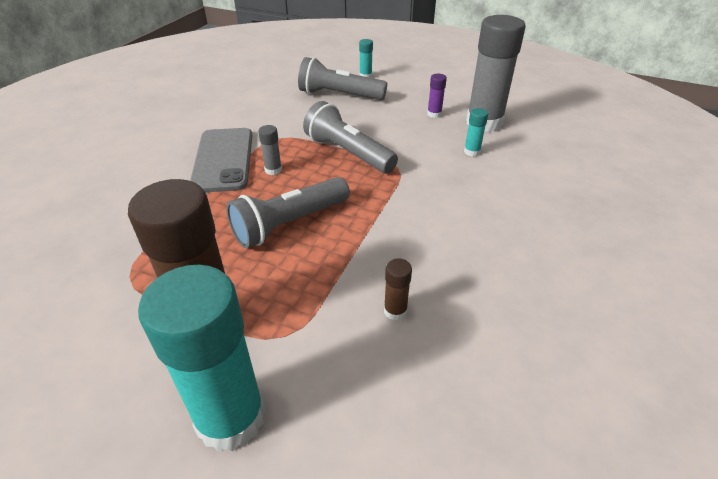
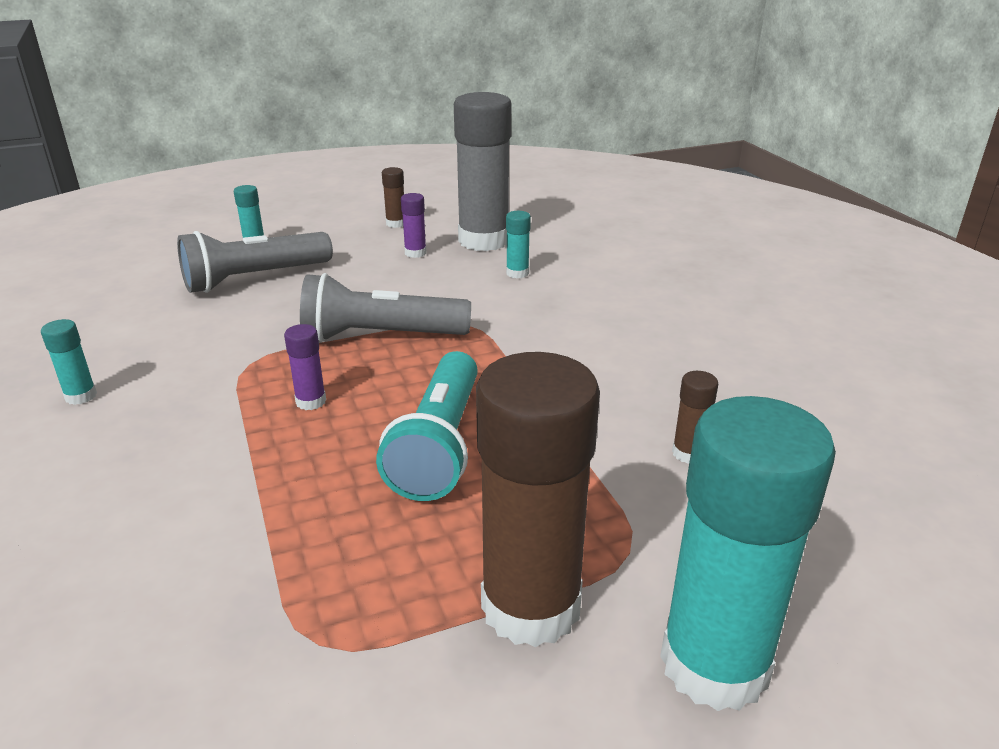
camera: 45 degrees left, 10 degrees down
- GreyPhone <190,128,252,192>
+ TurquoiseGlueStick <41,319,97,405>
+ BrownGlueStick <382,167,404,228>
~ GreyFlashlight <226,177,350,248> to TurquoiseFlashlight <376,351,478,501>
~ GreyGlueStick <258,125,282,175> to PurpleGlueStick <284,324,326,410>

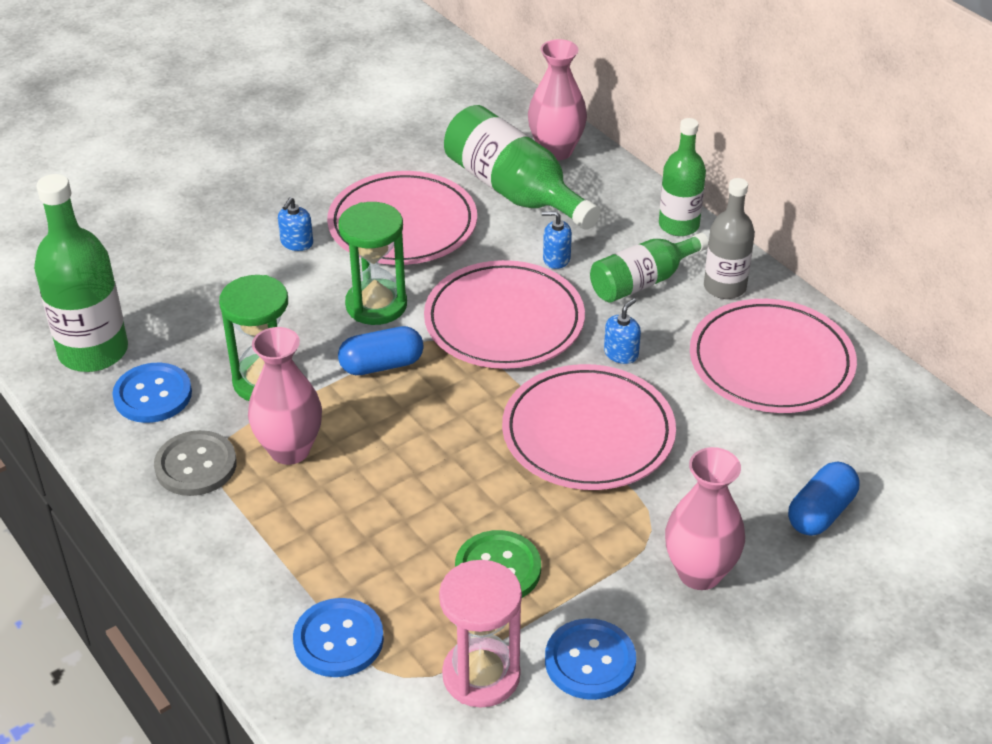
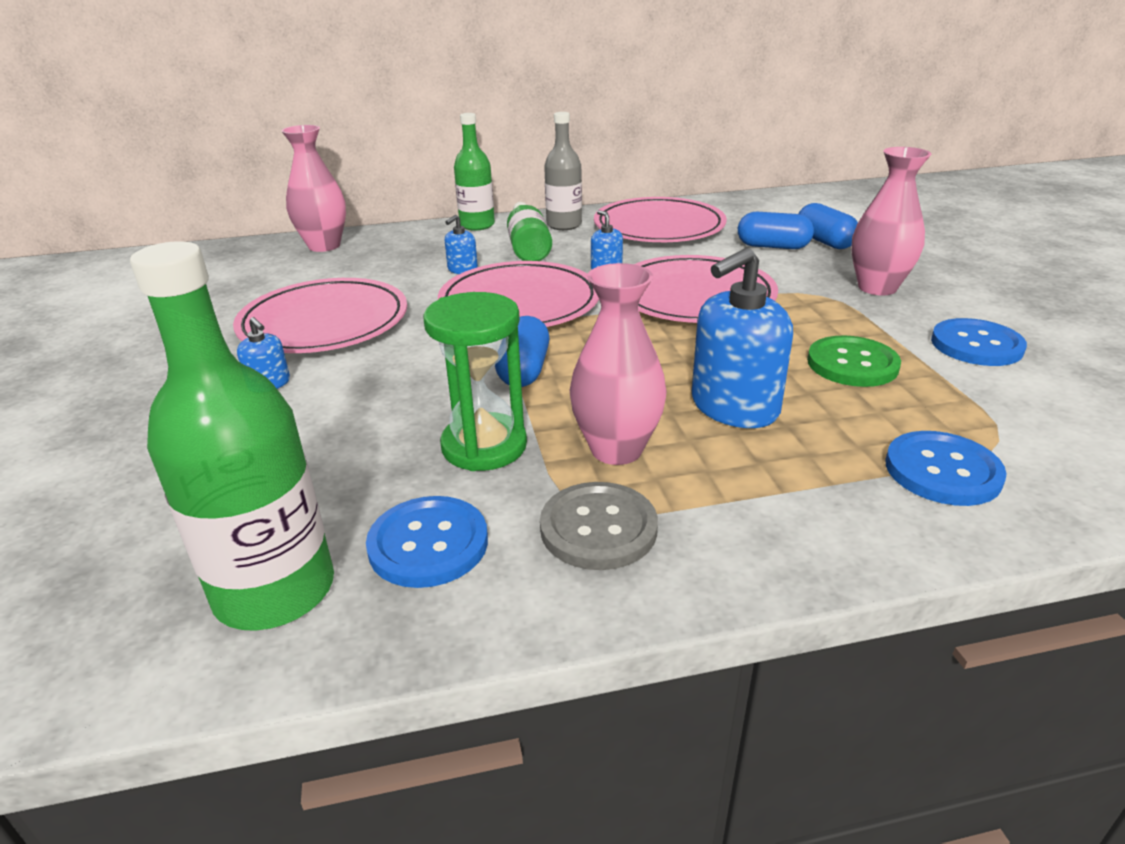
camera: 65 degrees left, 10 degrees down
- GreenHourglass <338,202,407,325>
- PinkHourglass <439,560,522,708>
- GreenBottle <444,105,601,230>
+ BlueSoapDispenser <692,248,793,428>
+ BlueCapsule <738,212,814,249>

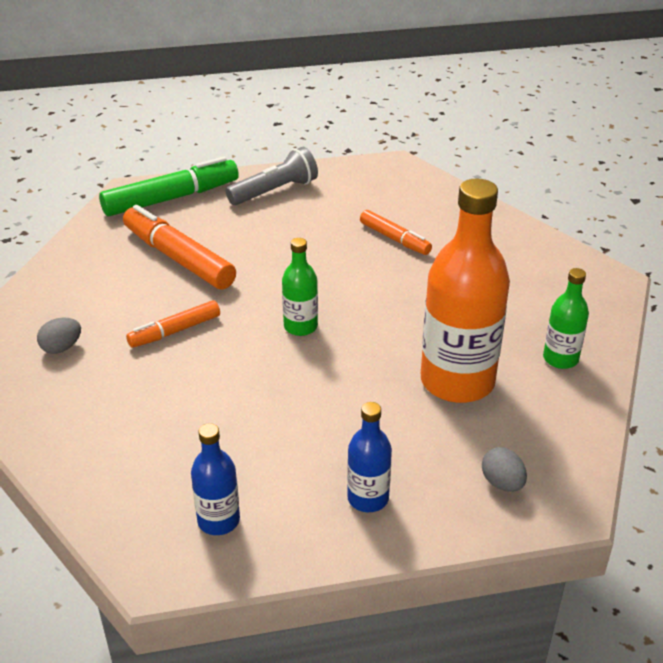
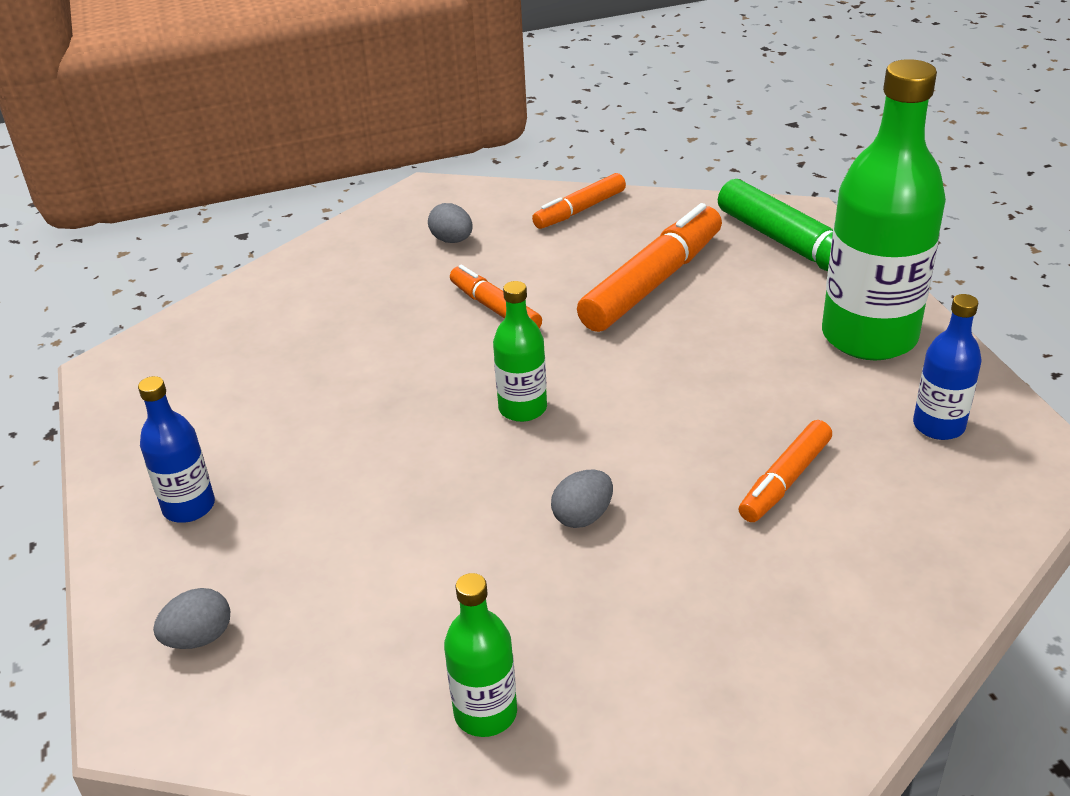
camera: 85 degrees right, 0 degrees up
- OrangeBottle <421,179,510,403>
+ OrangeMarker <532,173,626,229>
+ GreyEgg <551,469,613,528>
~ BlueBottle <191,423,240,535> to <913,294,982,440>
~ GreyFlashlight <226,147,318,205> to GreenBottle <822,59,946,360>

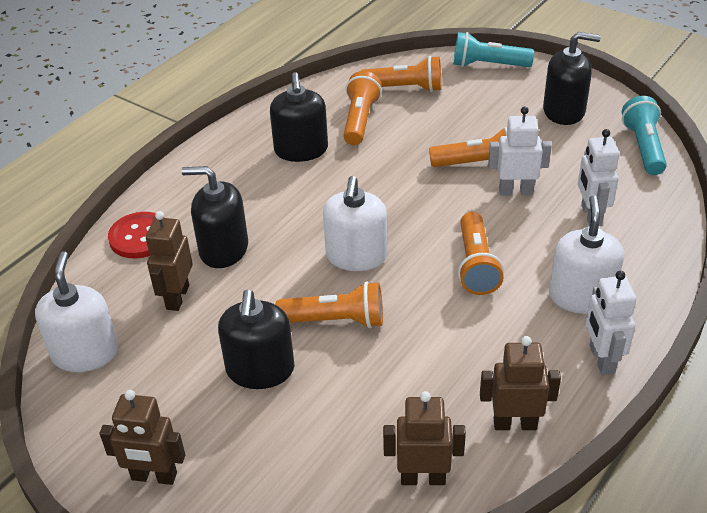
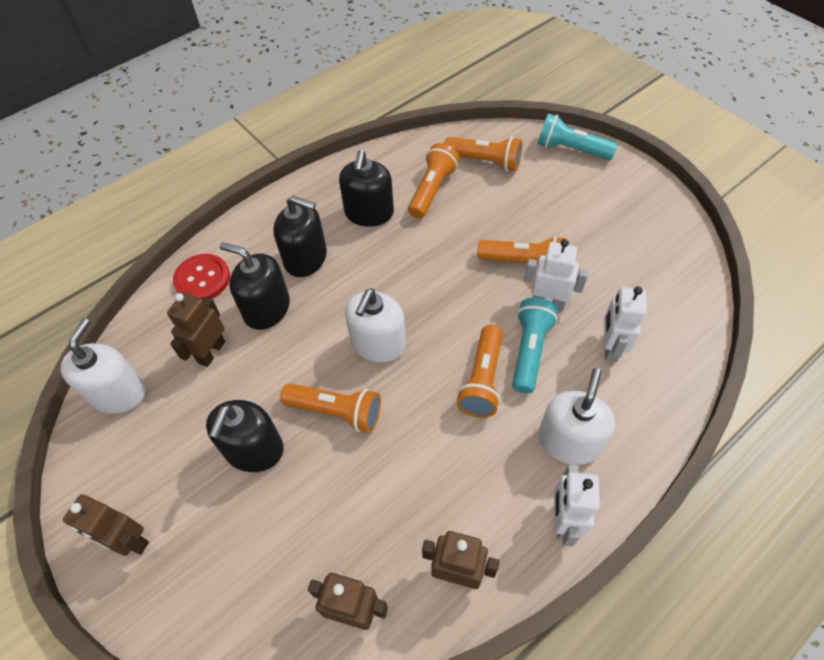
camera: 15 degrees right, 15 degrees up
~ BlackSoapDispenser <543,32,601,125> to <273,196,327,277>
~ TurquoiseFlashlight <622,96,667,175> to <512,298,558,394>

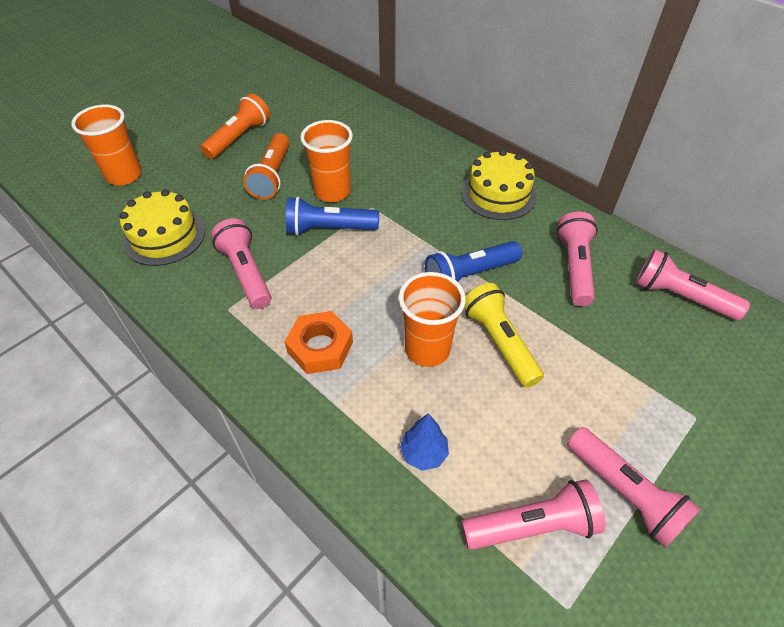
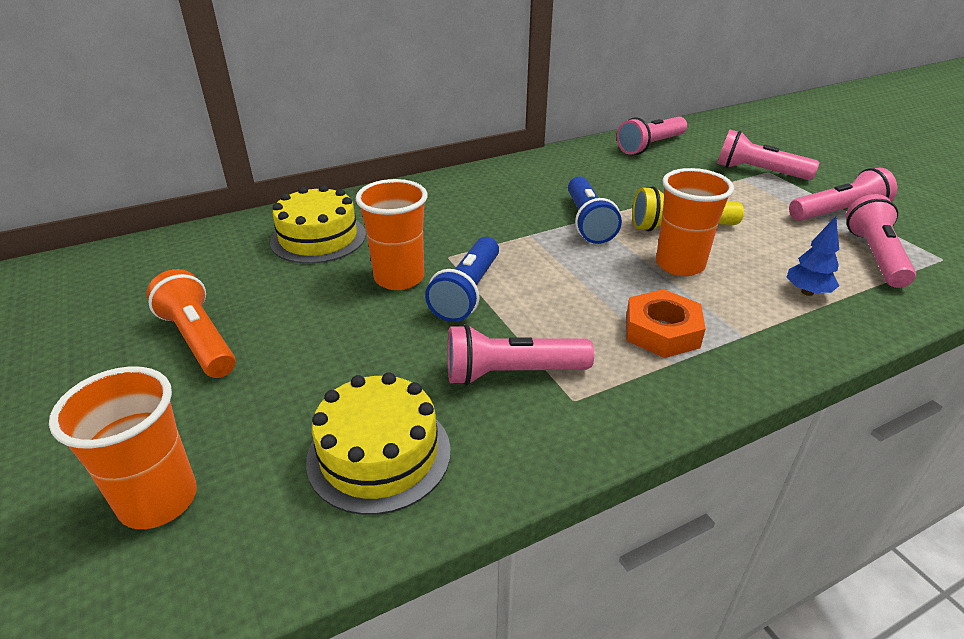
camera: 70 degrees left, 15 degrees down
- OrangeFlashlight <243,133,290,199>
~ YellowCake <461,150,537,220> to <270,185,366,264>
~ PinkFlashlight <556,212,598,306> to <717,130,820,180>

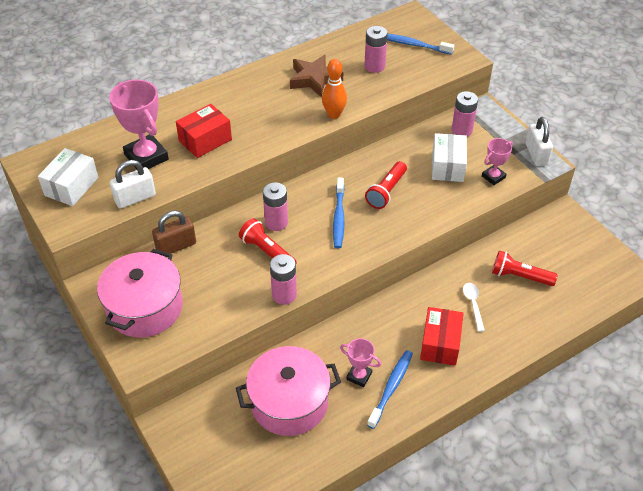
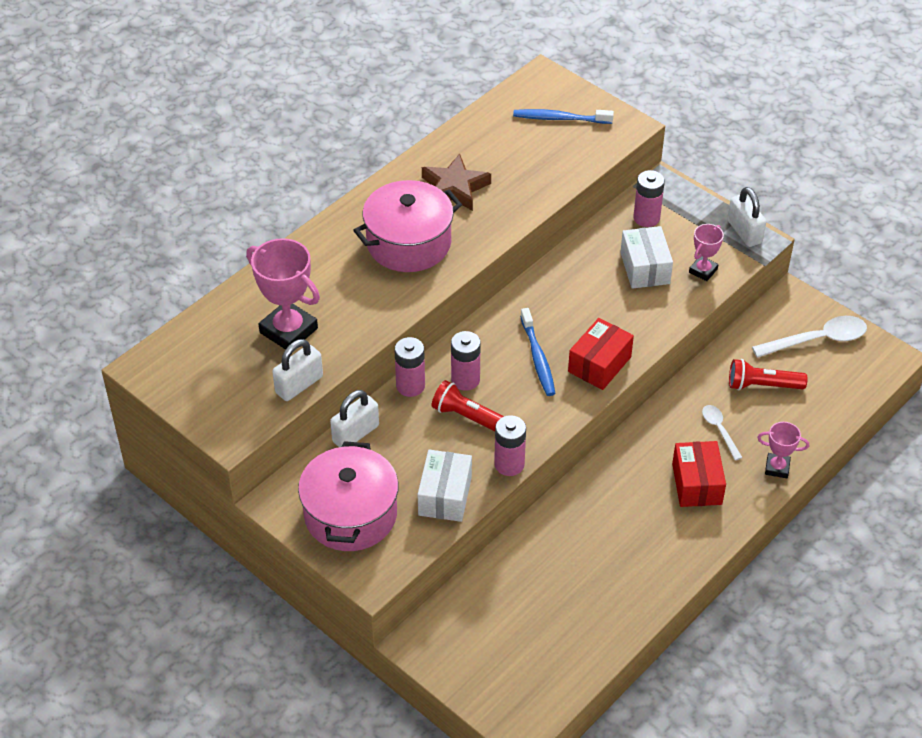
camera: 15 degrees left, 0 degrees up
- OrangeBowlingPin <322,59,347,119>
- RedFlashlight <365,161,407,209>
- BlueToothbrush <367,350,413,429>
+ WhiteSpoon <752,316,867,358>
~ WhiteBox <38,148,98,206> to <418,450,472,522>
~ RedBox <176,104,232,158> to <568,318,634,390>
~ PinkPot <236,346,341,436> to <353,180,462,272>
~ PinkTrophy <340,338,381,387> to <757,422,809,478>
~ PinkBattery <364,26,388,73> to <395,337,425,397>
~ BrownPadlock <152,211,196,254> to WhitePadlock <330,390,379,447>

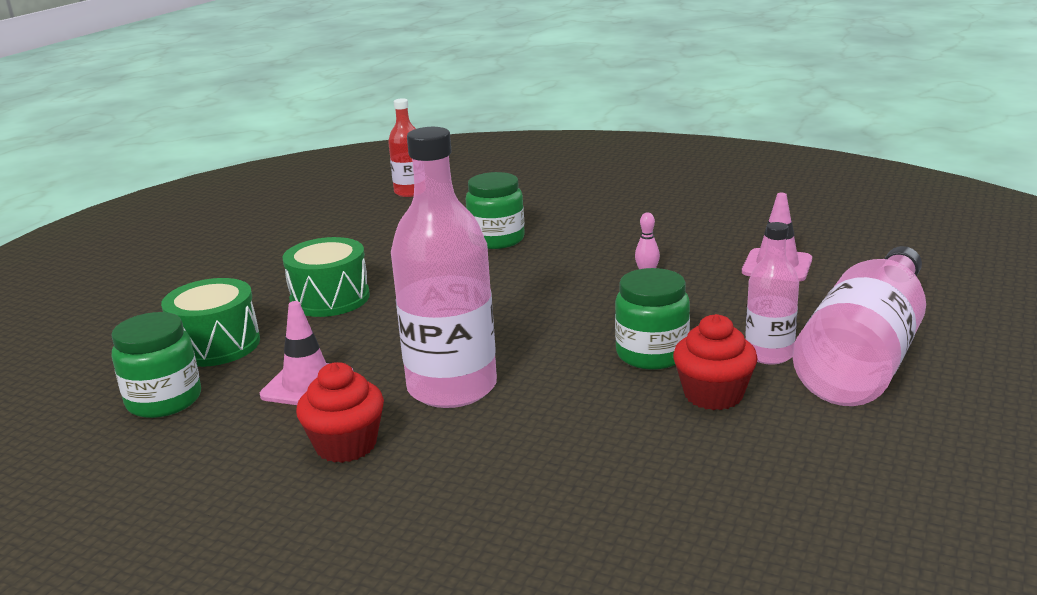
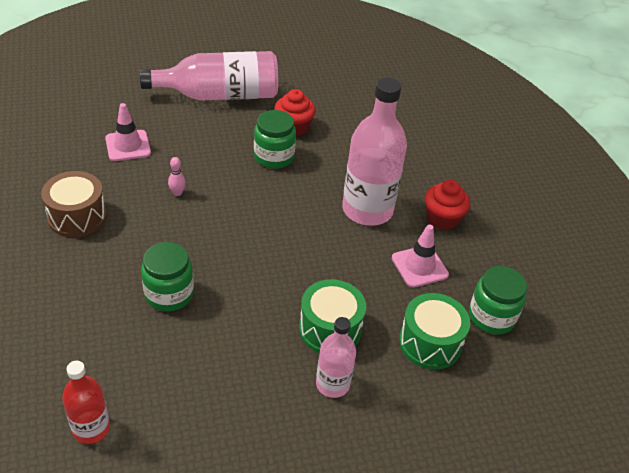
camera: 135 degrees left, 20 degrees up
+ BrownDrum <41,171,107,238>
~ PinkBottle <745,222,799,365> to <316,317,356,398>

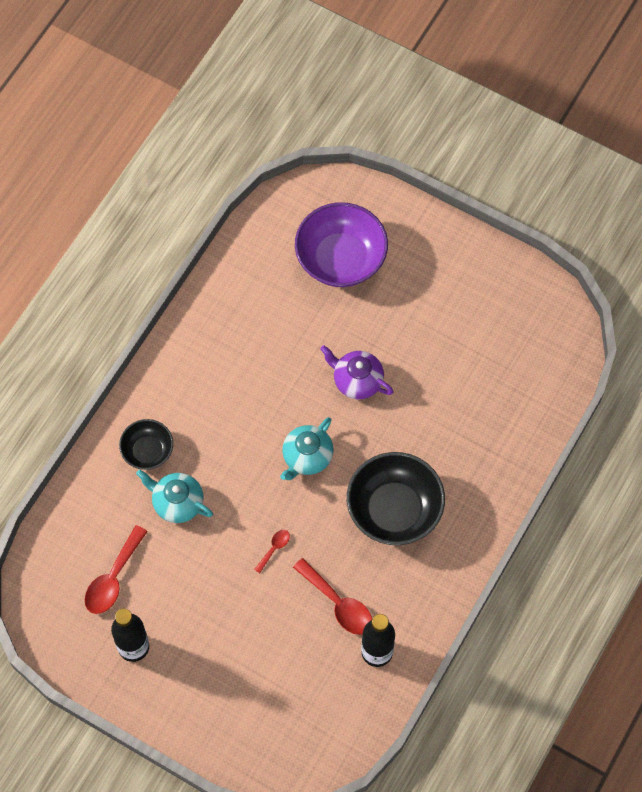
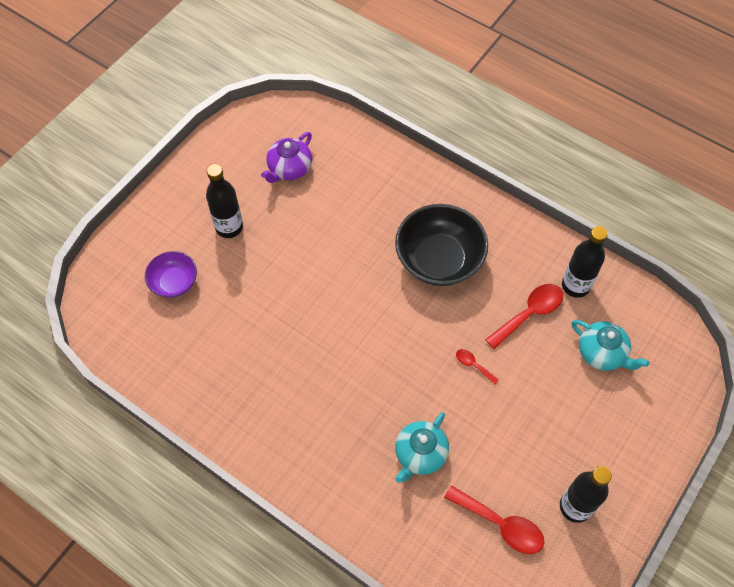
camera: 85 degrees left, 5 degrees down
- BlackBowl <119,419,173,470>
+ BlackBottle <206,164,243,238>
~ TurquoiseTeapot <280,417,334,480> to <572,320,649,371>
~ PurpleTeapot <320,345,393,399> to <261,132,312,183>
~ PurpleBowl <295,202,388,287> = <145,251,197,298> x0.56

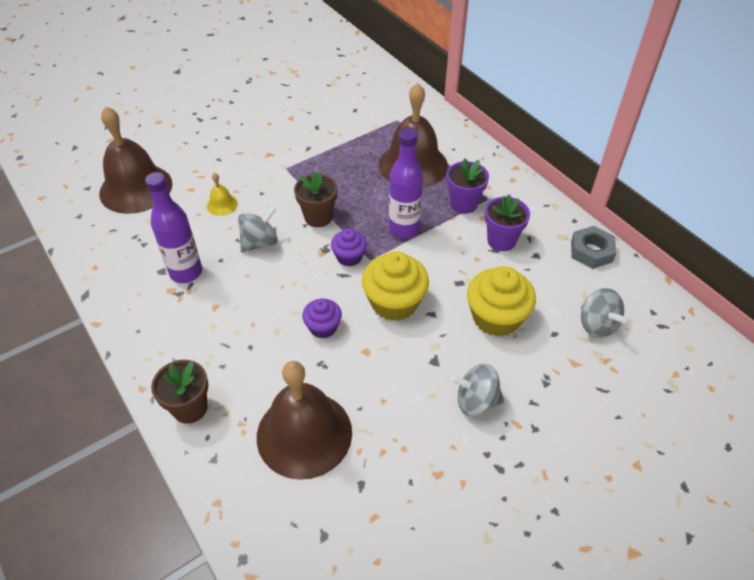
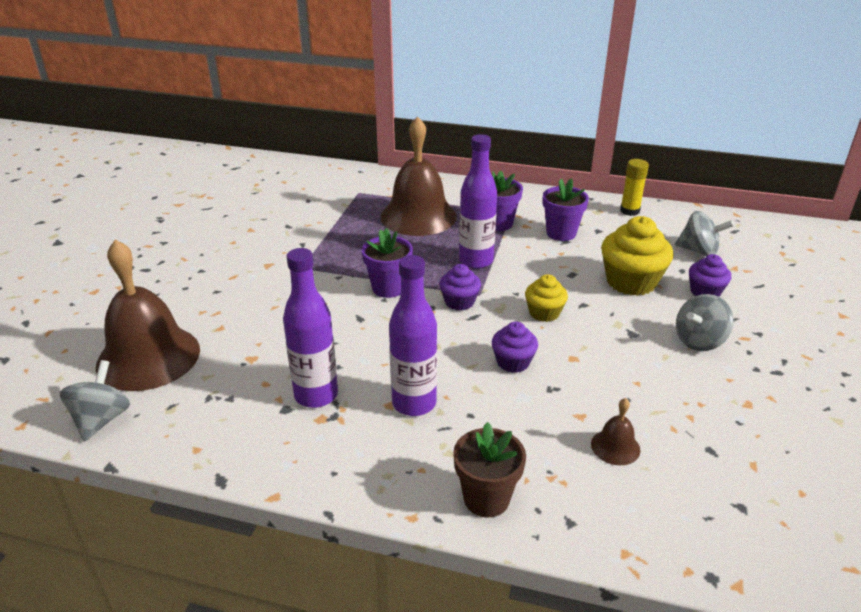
camera: 40 degrees left, 15 degrees down
- YellowBell <207,173,238,216>
+ PurpleBottle <389,255,437,416>
+ PurpleCupcake <689,254,731,297>
~ GreySpinningTop <238,206,278,253> to <60,360,130,441>
~ GreyNut <571,226,616,269> to YellowGlueStick <620,159,649,216>
~ BrownFlowerPot <294,171,337,227> to PurpleFlowerPot <362,228,413,298>
~ BrownBell <257,361,352,480> = <591,398,640,465> x0.42
~ YellowCupcake <362,251,429,321> = <525,274,568,322> x0.58

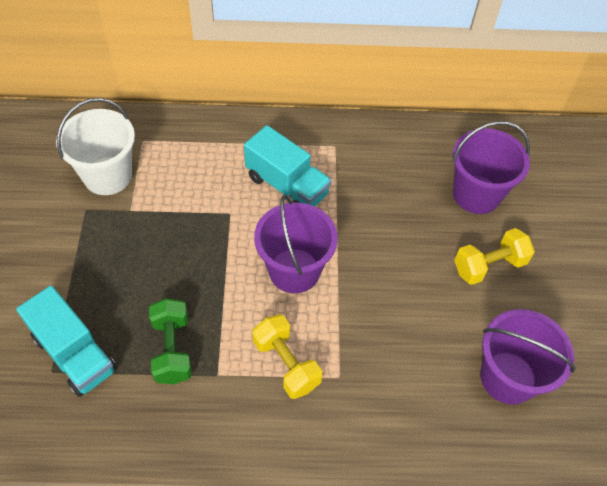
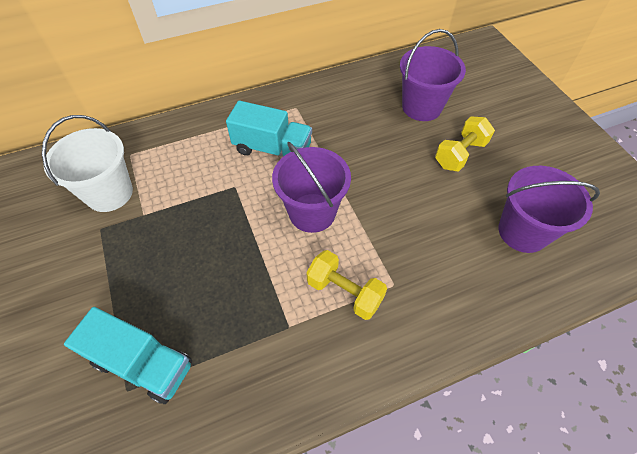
camera: 20 degrees left, 0 degrees up
- GreenDumbbell <149,298,192,384>

